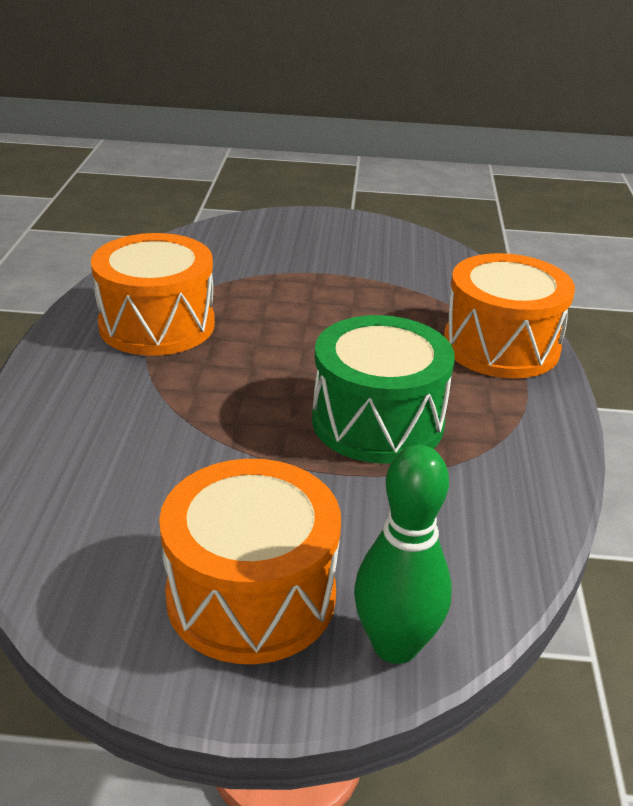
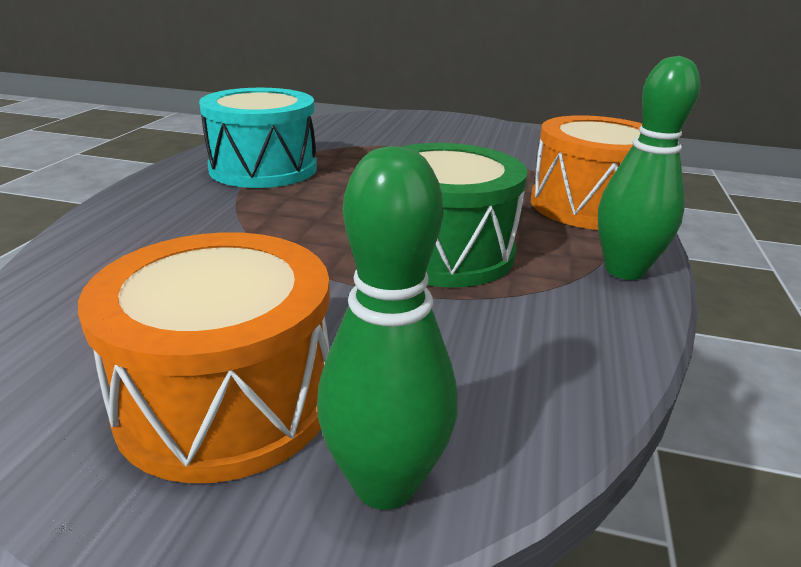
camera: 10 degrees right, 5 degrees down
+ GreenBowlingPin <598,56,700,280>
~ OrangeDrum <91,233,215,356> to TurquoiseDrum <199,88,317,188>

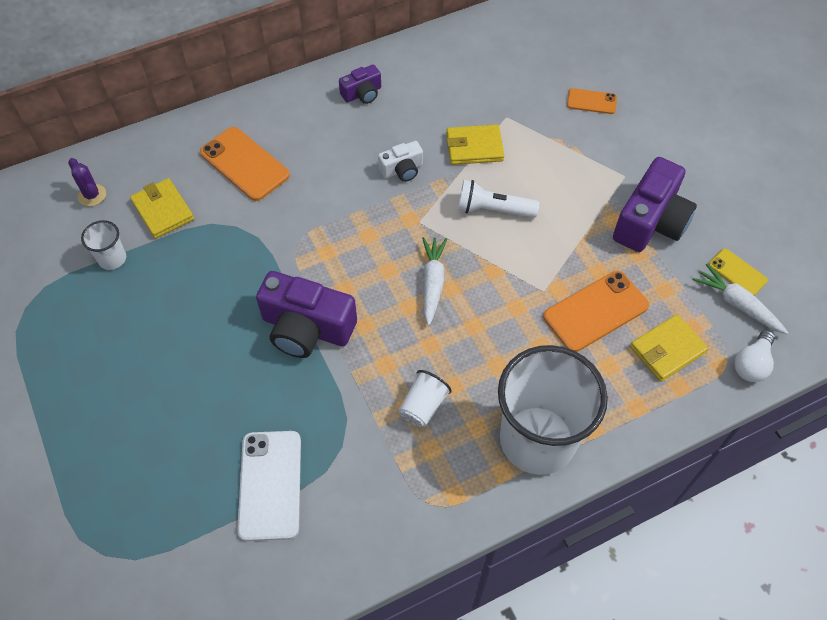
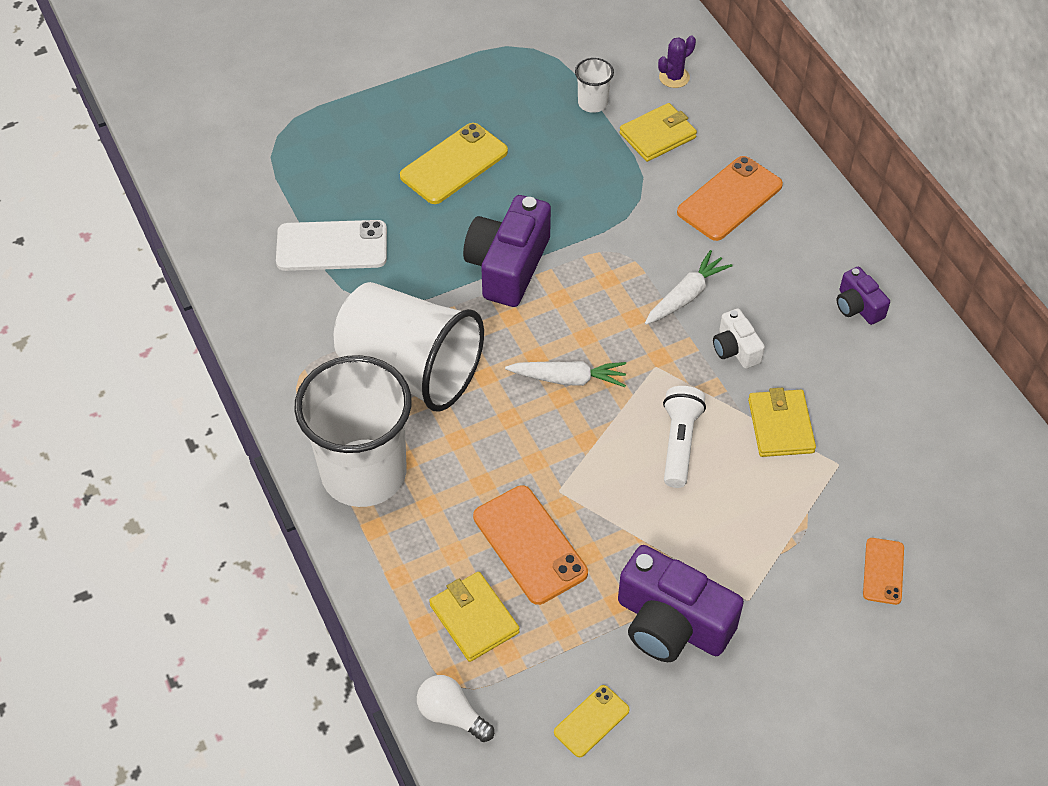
camera: 90 degrees right, 5 degrees down
+ YellowPhone <400,123,508,204>
~ WhiteCarrot <693,264,788,334> to <645,250,732,325>
~ WhiteCup <399,370,452,427> = <334,282,484,412> x2.42

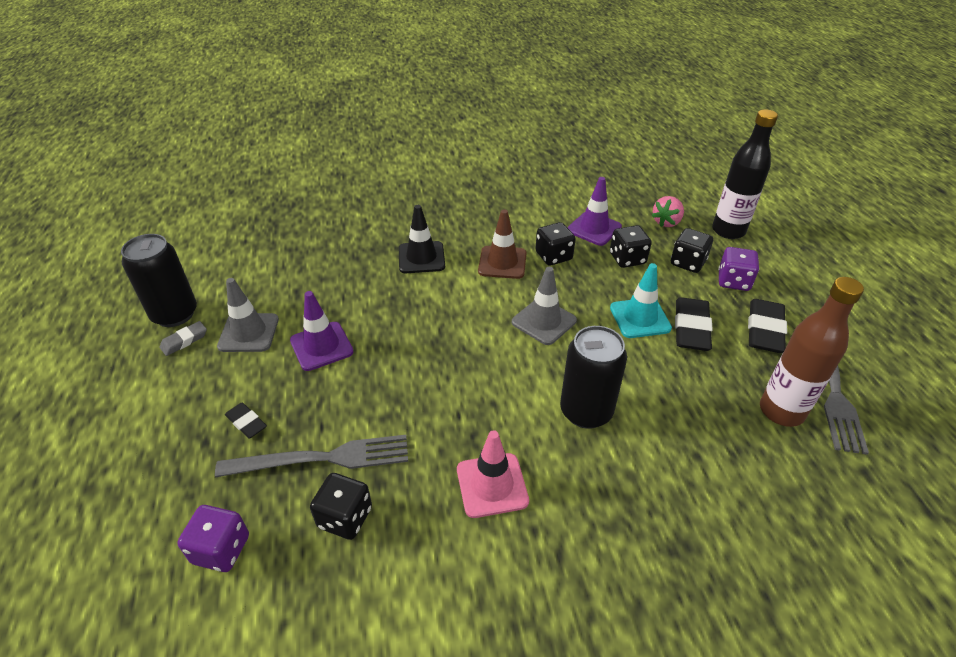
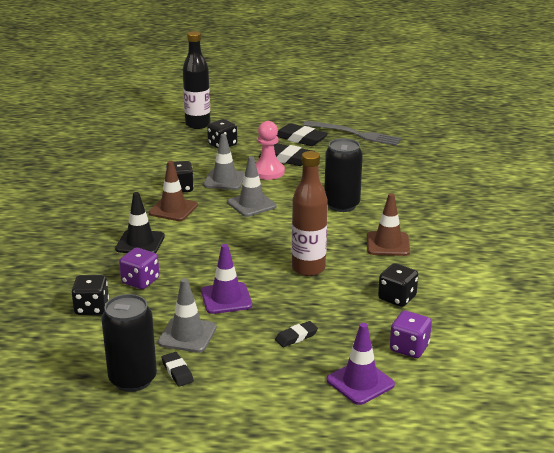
camera: 75 degrees left, 15 degrees down
- GreyFork <215,435,408,477>
- PinkStrawberry <651,196,684,227>
+ GreyTrafficCone <203,134,245,190>
~ PurpleTrafficCone <567,177,622,246> to <327,323,395,405>
~ BlackDice <610,225,652,268> to <71,275,109,315>
~ PurpleDice <718,247,759,291> to <119,248,159,289>
~ BrownBottle <760,277,864,427> to <292,151,328,276>
~ TurquoiseTrafficCone <610,263,672,338> to PinkPawn <256,121,285,180>
~ GreyEraser <160,321,207,356> to BlackEraser <162,352,194,387>
~ PinkTrafficCone <457,430,529,518> to BrownTrafficCone <367,193,410,256>

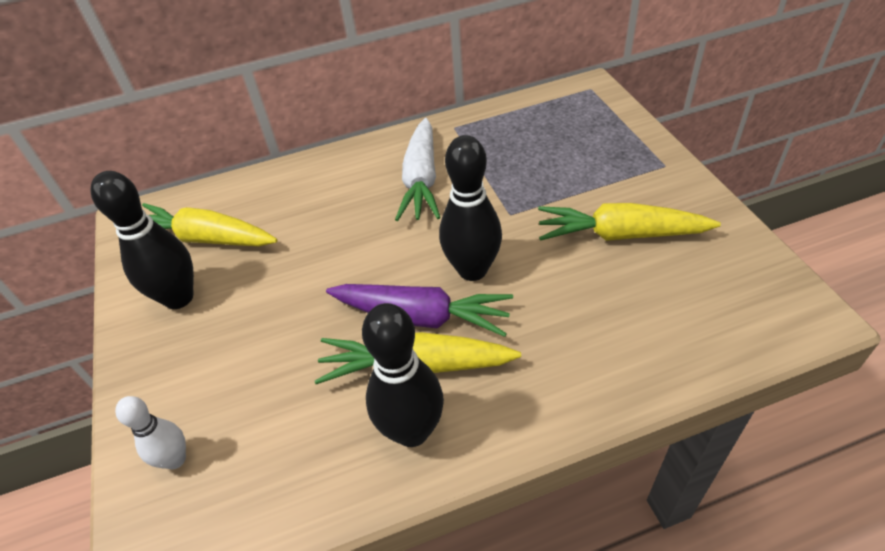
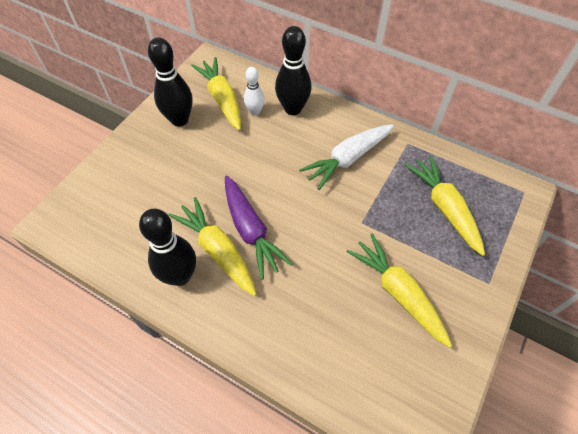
camera: 45 degrees right, 10 degrees up
+ YellowCarrot <405,155,485,256>
~ WhiteBowlingPin <115,396,186,469> to <244,67,265,115>
~ BlackBowlingPin <439,135,502,281> to <275,26,312,115>

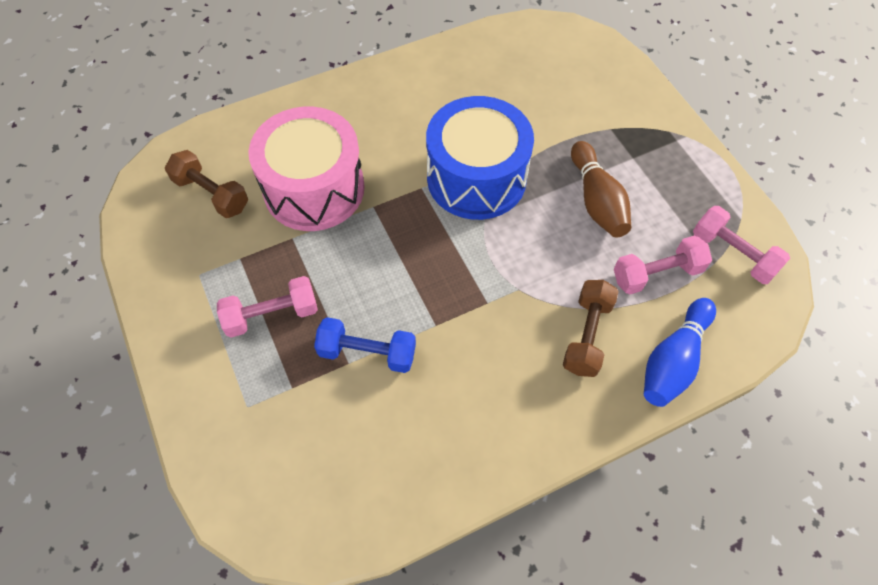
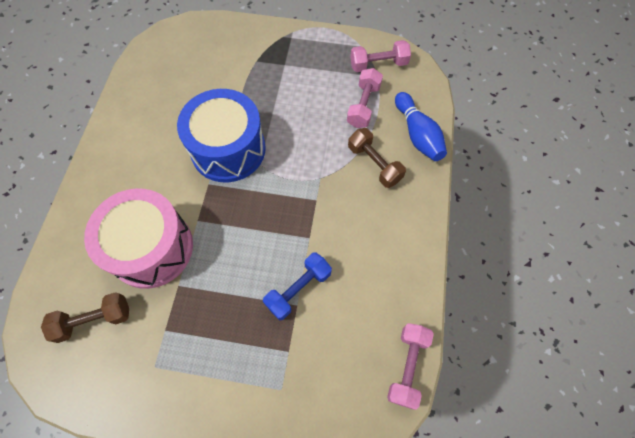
camera: 55 degrees left, 5 degrees up
- BrownBowlingPin <571,141,631,238>
~ PinkDumbbell <217,276,318,338> to <387,323,434,410>

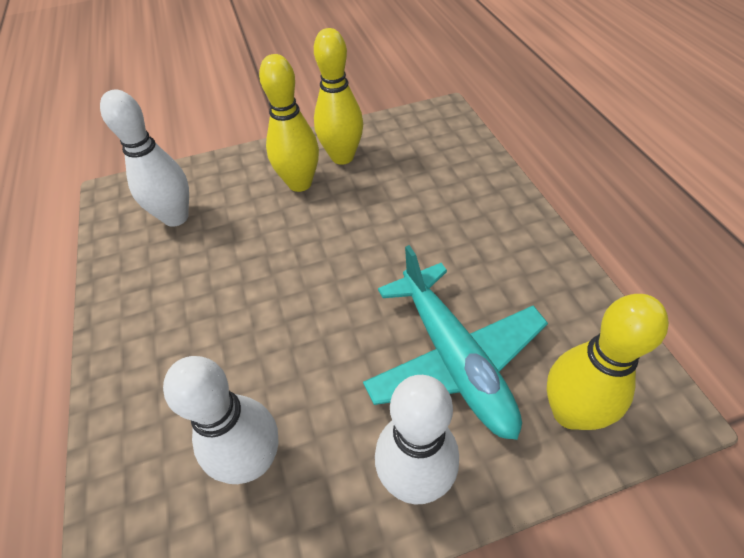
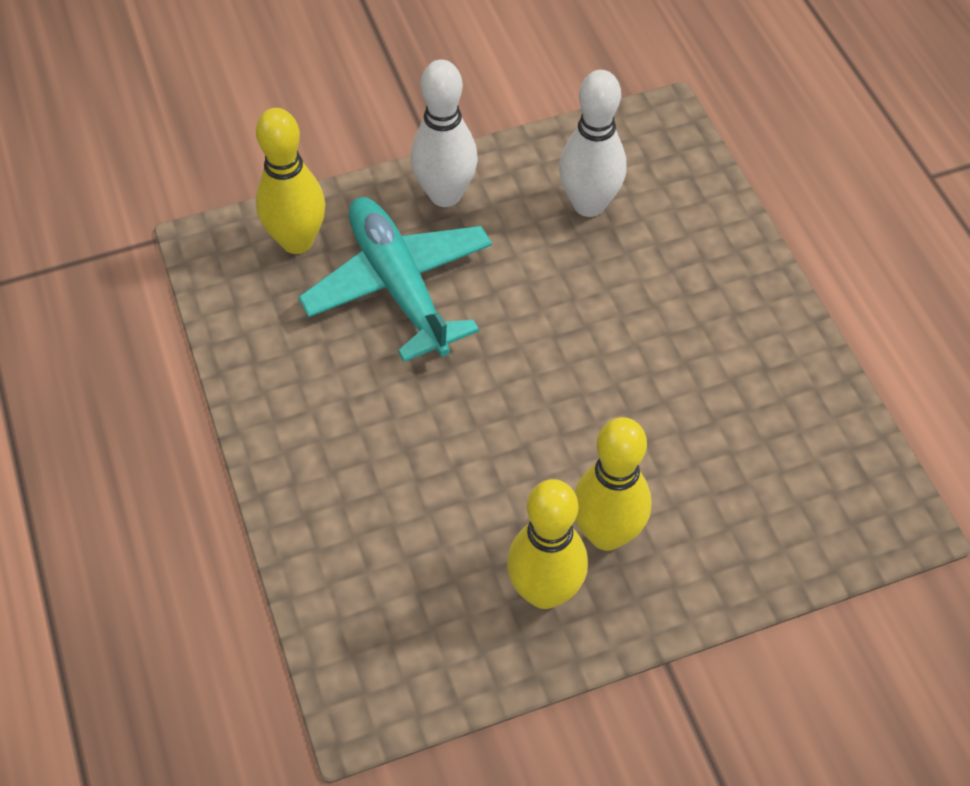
camera: 175 degrees right, 5 degrees up
- WhiteBowlingPin <100,90,189,227>

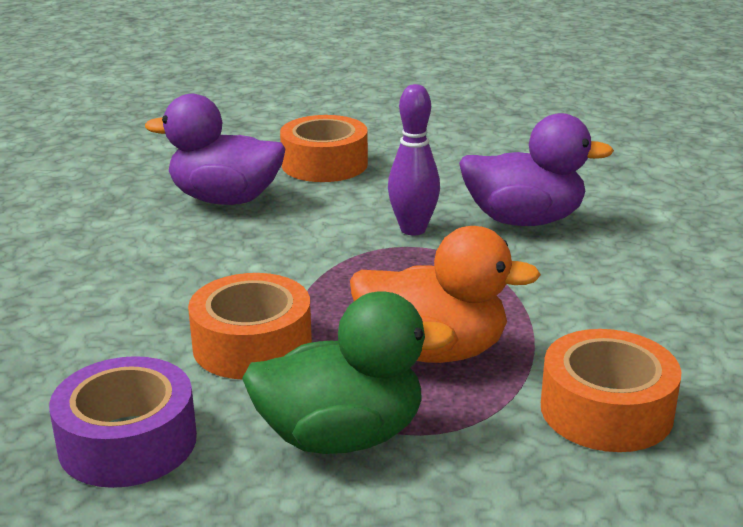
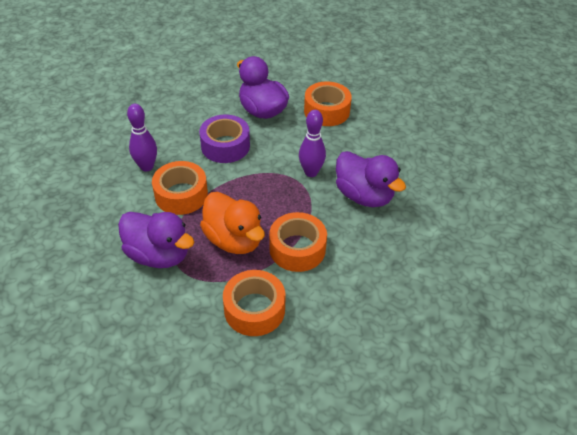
camera: 40 degrees right, 20 degrees up
+ PurpleBowlingPin <127,104,157,171>
+ OrangeTape <269,212,327,272>
~ PurpleTape <49,356,197,488> to <199,114,250,163>
~ GreenDuck <242,291,455,454> to PurpleDuck <118,212,194,268>

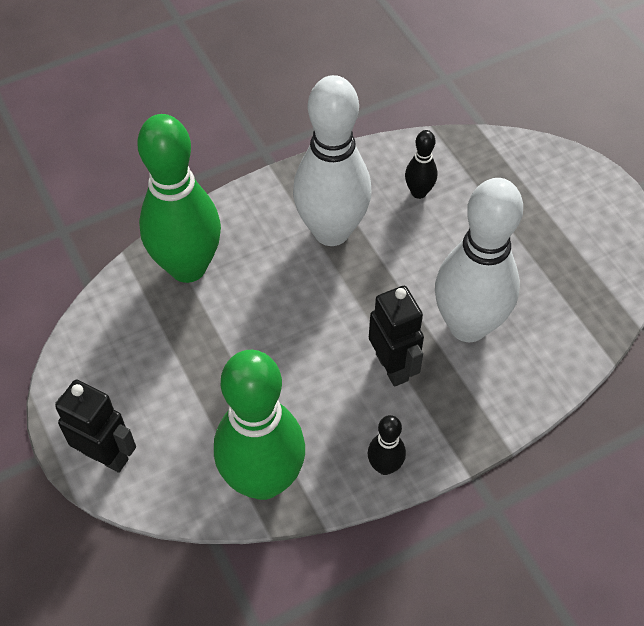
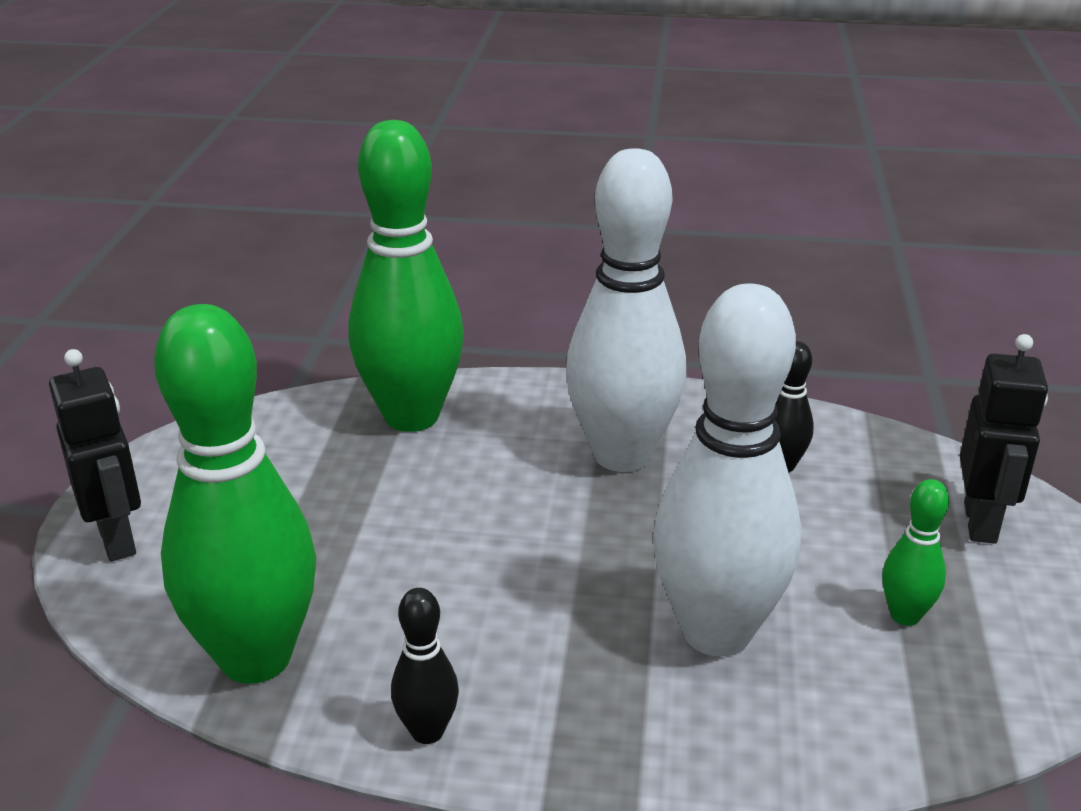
camera: 35 degrees right, 25 degrees down
+ GreenBowlingPin <882,479,949,626>
~ BlackRobot <369,286,424,387> to <960,334,1048,544>

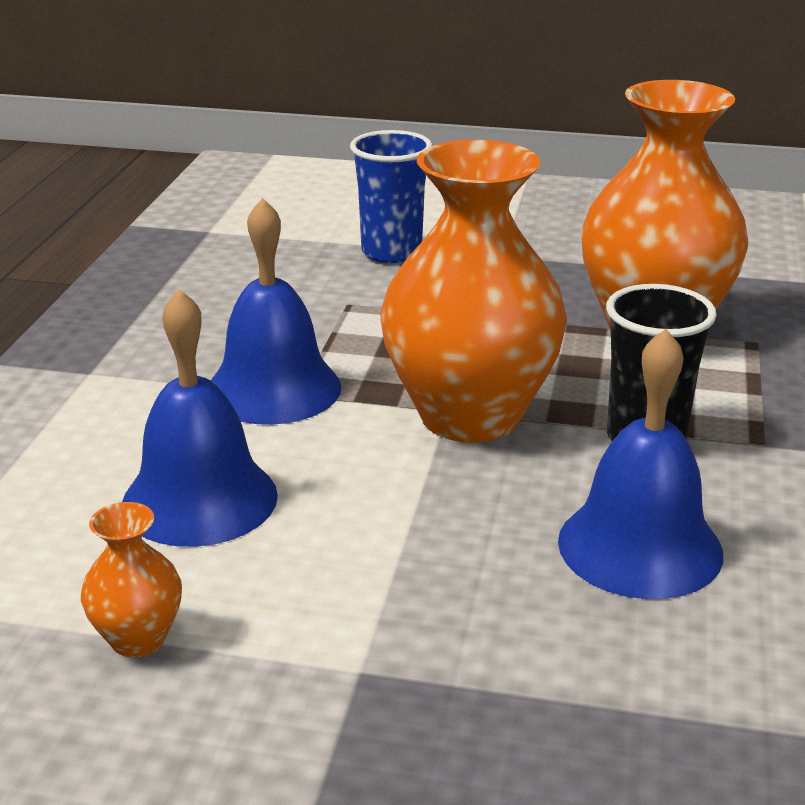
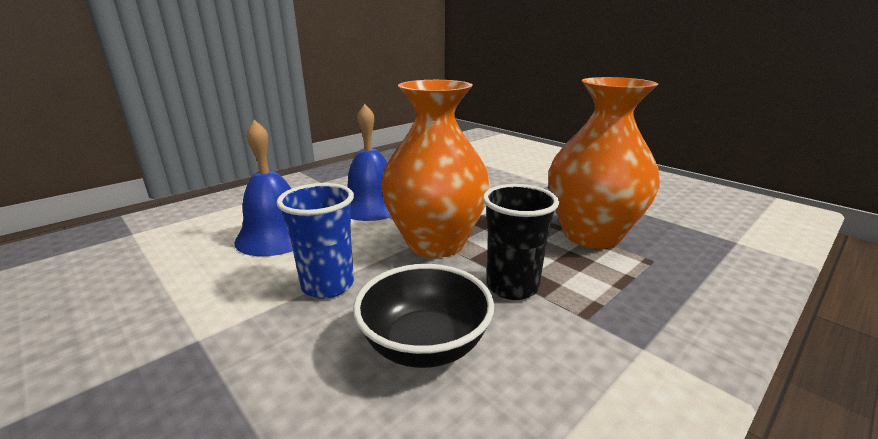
camera: 35 degrees right, 5 degrees down
- OrangeVase <81,502,182,657>
~ BlueCup <350,130,433,263> to <276,183,354,298>
~ BlueBell <558,329,723,599> to BlackBowl <353,264,494,368>

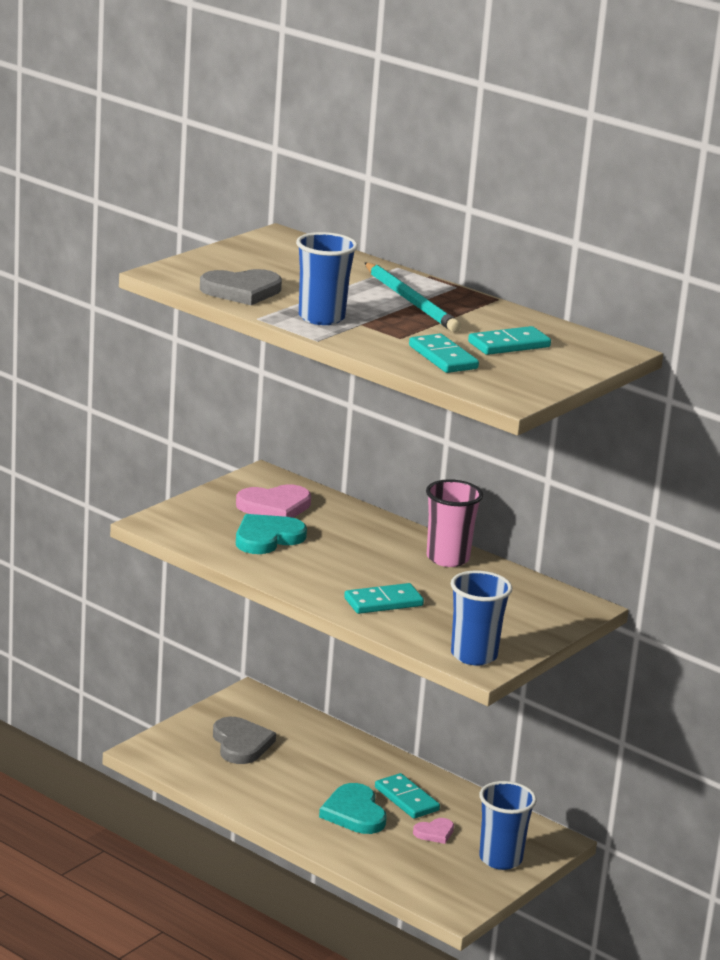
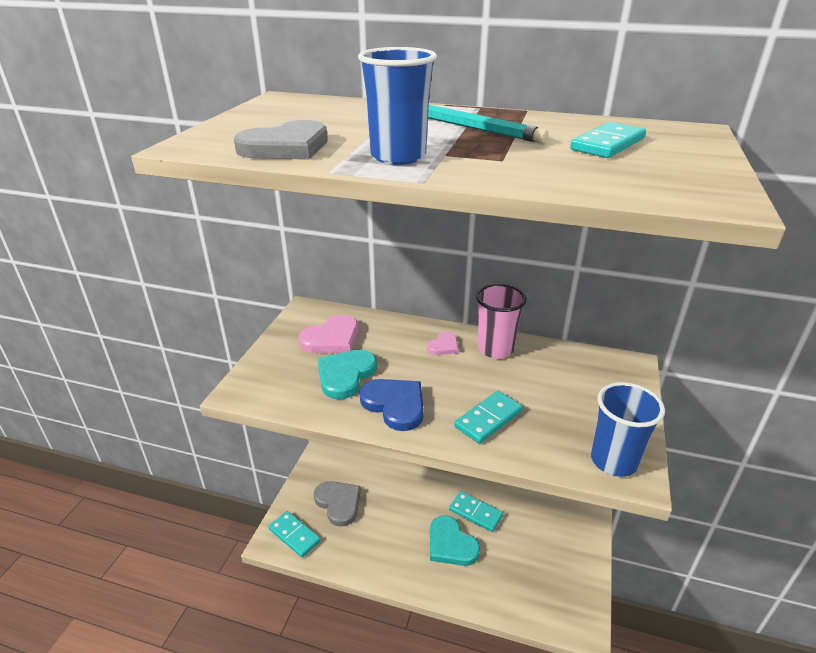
camera: 20 degrees left, 10 degrees up
- BlueCup <479,781,537,870>
+ BlueHeart <359,379,424,431>
~ TurquoiseDomino <409,334,479,373> to <269,511,321,557>
~ PinkHeart <413,818,454,844> to <427,332,458,355>

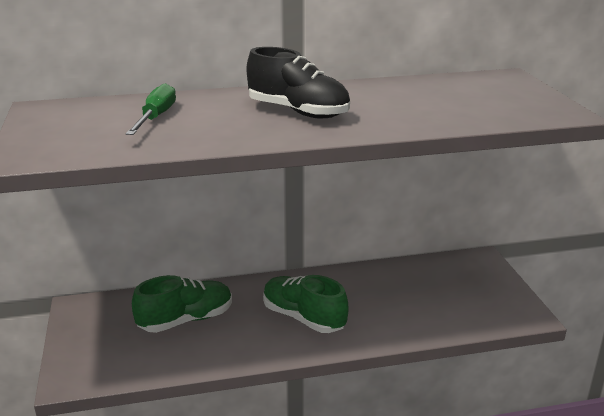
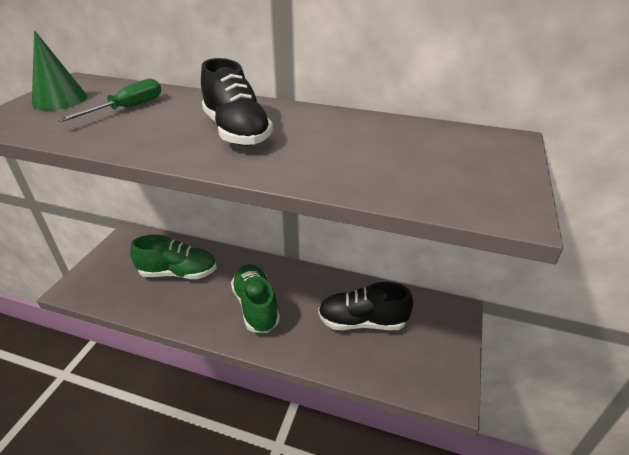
camera: 30 degrees right, 10 degrees up
+ GreenCone <32,30,87,110>
+ BlackShoe <318,282,413,330>

